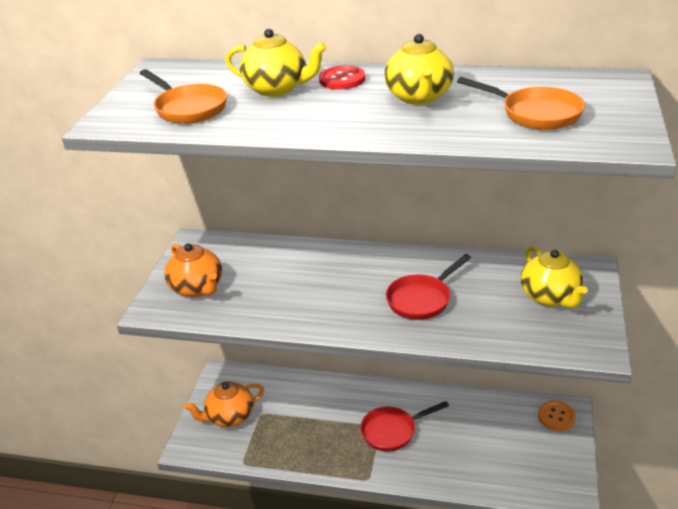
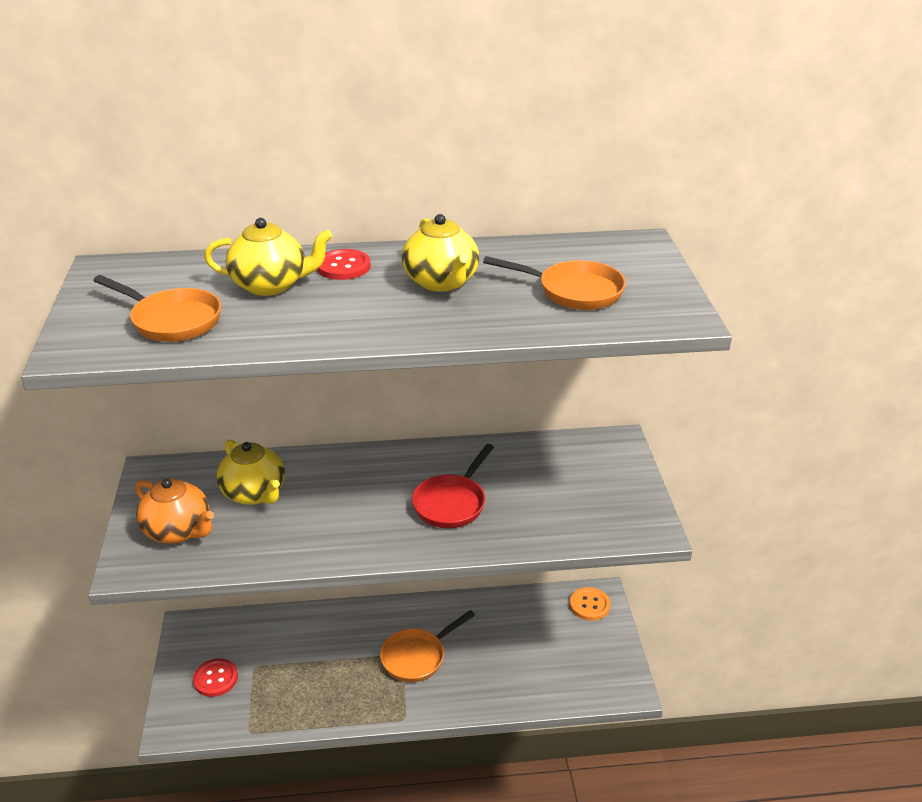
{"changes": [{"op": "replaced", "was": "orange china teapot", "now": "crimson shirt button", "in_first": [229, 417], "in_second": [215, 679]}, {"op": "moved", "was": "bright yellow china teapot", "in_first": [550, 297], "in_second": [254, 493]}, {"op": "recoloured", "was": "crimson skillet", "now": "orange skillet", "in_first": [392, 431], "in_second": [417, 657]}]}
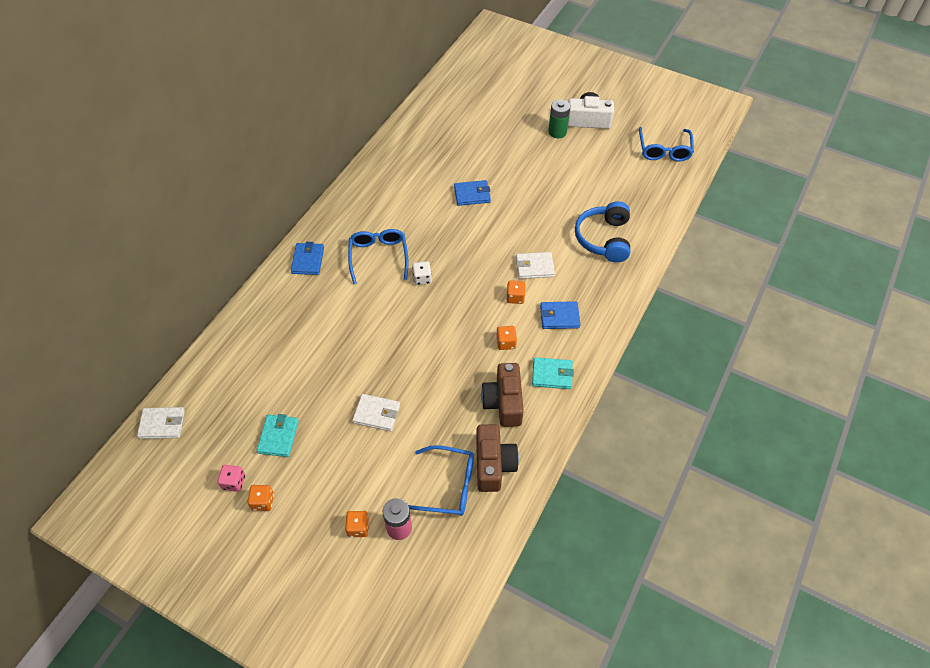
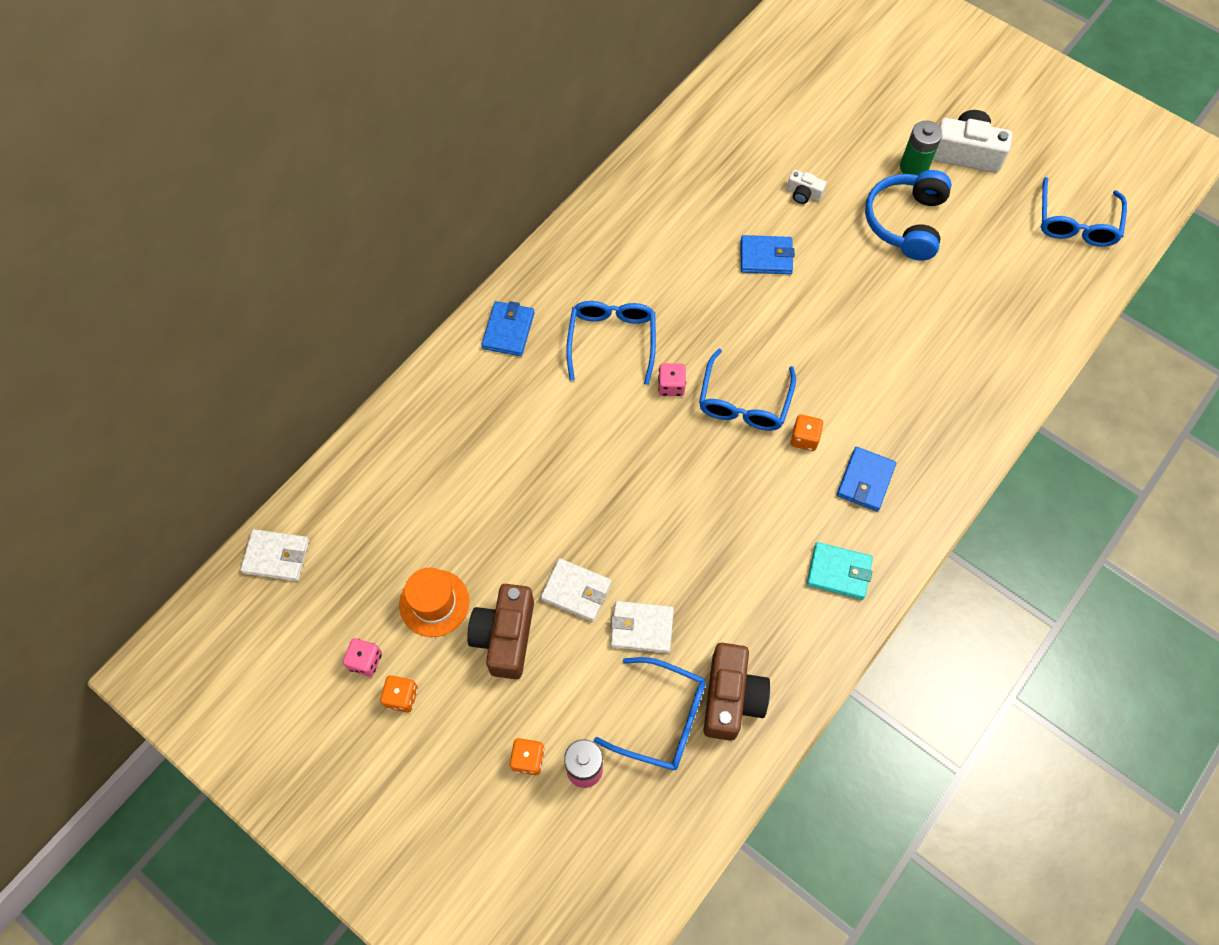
{"changes": [{"op": "replaced", "was": "teal card wallet", "now": "orange tall hat", "in_first": [278, 437], "in_second": [434, 603]}, {"op": "moved", "was": "russet photo camera", "in_first": [504, 402], "in_second": [505, 636]}, {"op": "moved", "was": "snow-white card wallet", "in_first": [534, 267], "in_second": [641, 628]}, {"op": "recoloured", "was": "snow-white game die", "now": "rose-pink game die", "in_first": [422, 278], "in_second": [671, 386]}, {"op": "added", "now": "blue glasses", "in_second": [744, 402]}, {"op": "added", "now": "snow-white photo camera", "in_second": [803, 194]}, {"op": "turned", "was": "blue card wallet", "in_first": [559, 317], "in_second": [865, 480], "clockwise": -75}, {"op": "moved", "was": "blue over-ear headphones", "in_first": [604, 239], "in_second": [905, 222]}, {"op": "removed", "was": "orange game die", "in_first": [506, 343]}]}
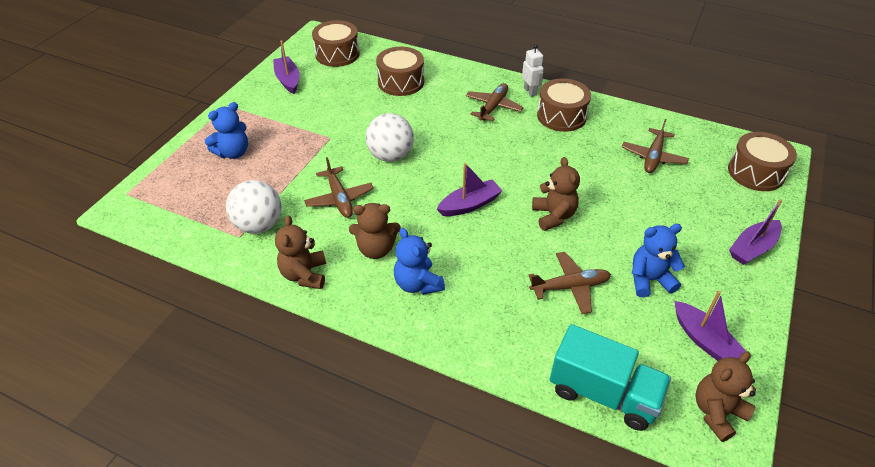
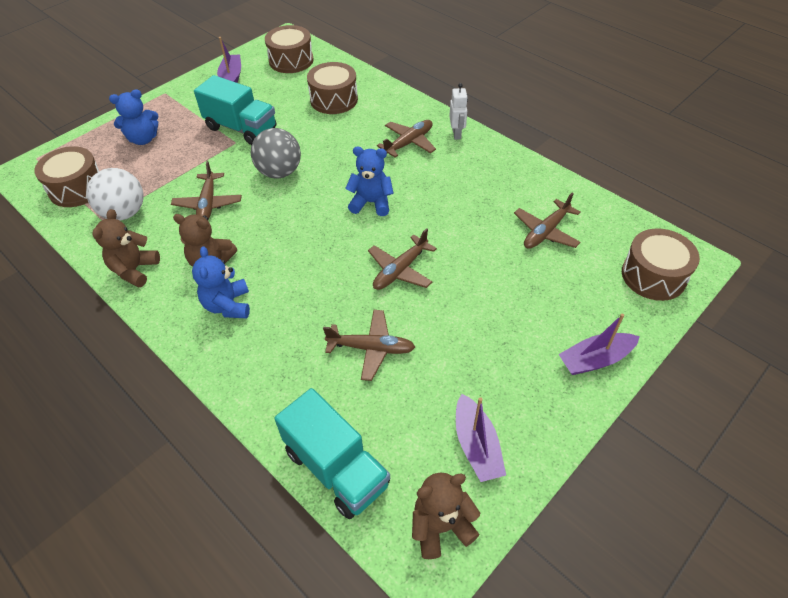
{"changes": [{"op": "moved", "was": "russet toy drum", "in_first": [561, 116], "in_second": [77, 188]}, {"op": "added", "now": "teal toy truck", "in_second": [241, 128]}, {"op": "recoloured", "was": "snow-white sphere", "now": "gray sphere", "in_first": [390, 156], "in_second": [279, 172]}, {"op": "moved", "was": "blue teddy bear", "in_first": [649, 280], "in_second": [371, 203]}, {"op": "replaced", "was": "russet teddy bear", "now": "russet toy plane", "in_first": [553, 216], "in_second": [400, 270]}, {"op": "removed", "was": "violet boat", "in_first": [469, 205]}]}
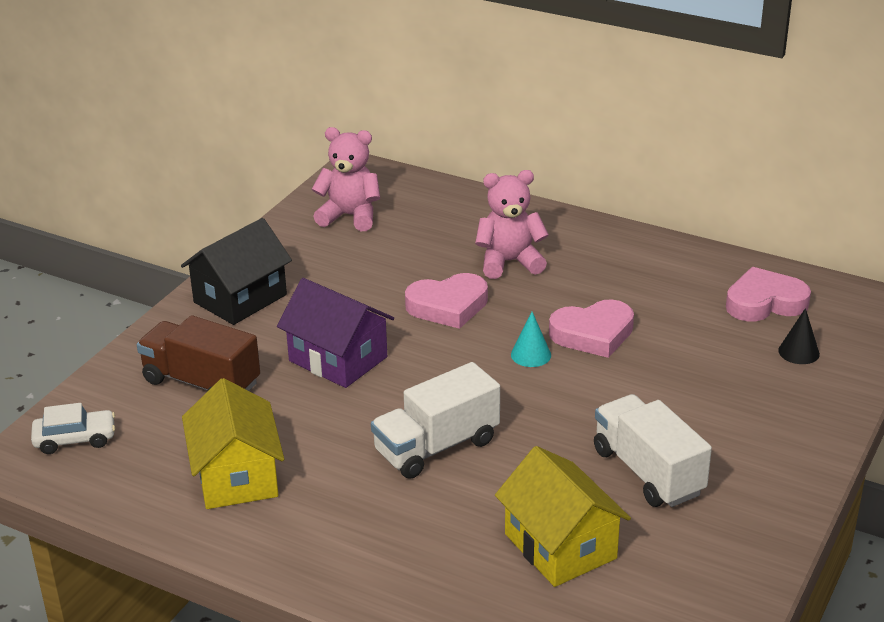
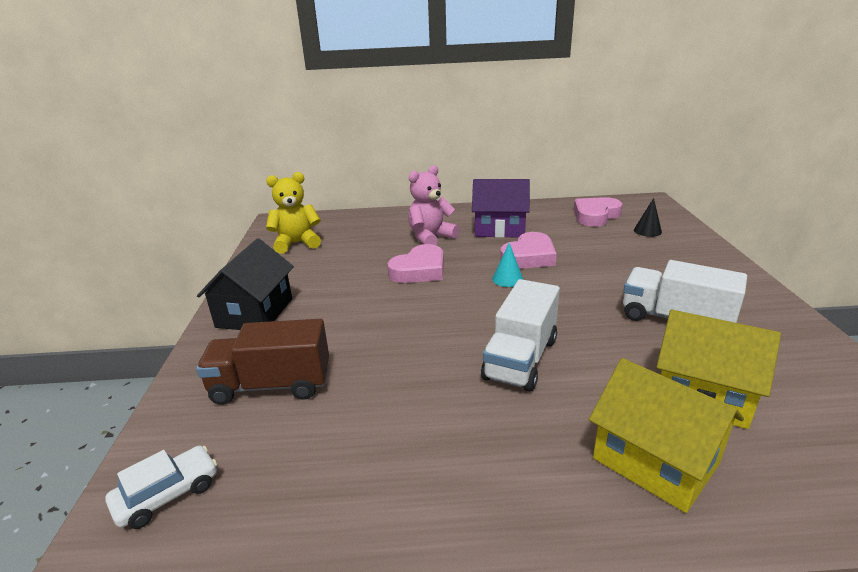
{"changes": [{"op": "recoloured", "was": "rose-pink teddy bear", "now": "bright yellow teddy bear", "in_first": [350, 216], "in_second": [297, 243]}, {"op": "moved", "was": "violet house", "in_first": [338, 359], "in_second": [499, 228]}, {"op": "moved", "was": "bright yellow house", "in_first": [236, 476], "in_second": [655, 461]}]}
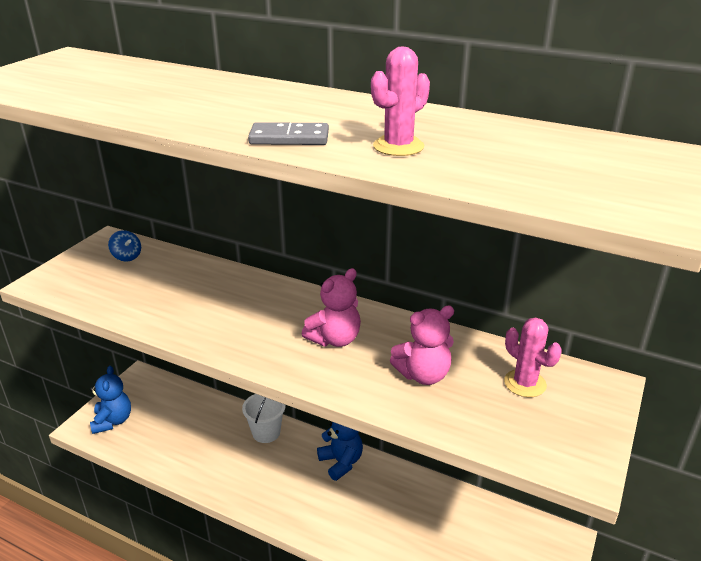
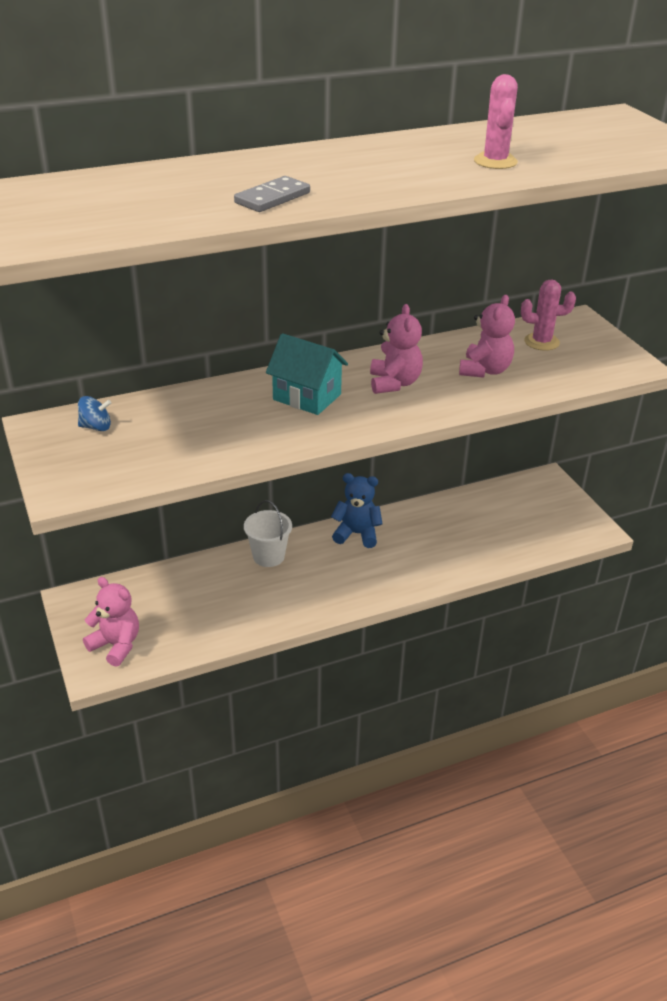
{"changes": [{"op": "recoloured", "was": "blue teddy bear", "now": "rose-pink teddy bear", "in_first": [113, 421], "in_second": [116, 645]}, {"op": "moved", "was": "gray domino tile", "in_first": [289, 138], "in_second": [272, 198]}, {"op": "added", "now": "teal house", "in_second": [307, 397]}]}
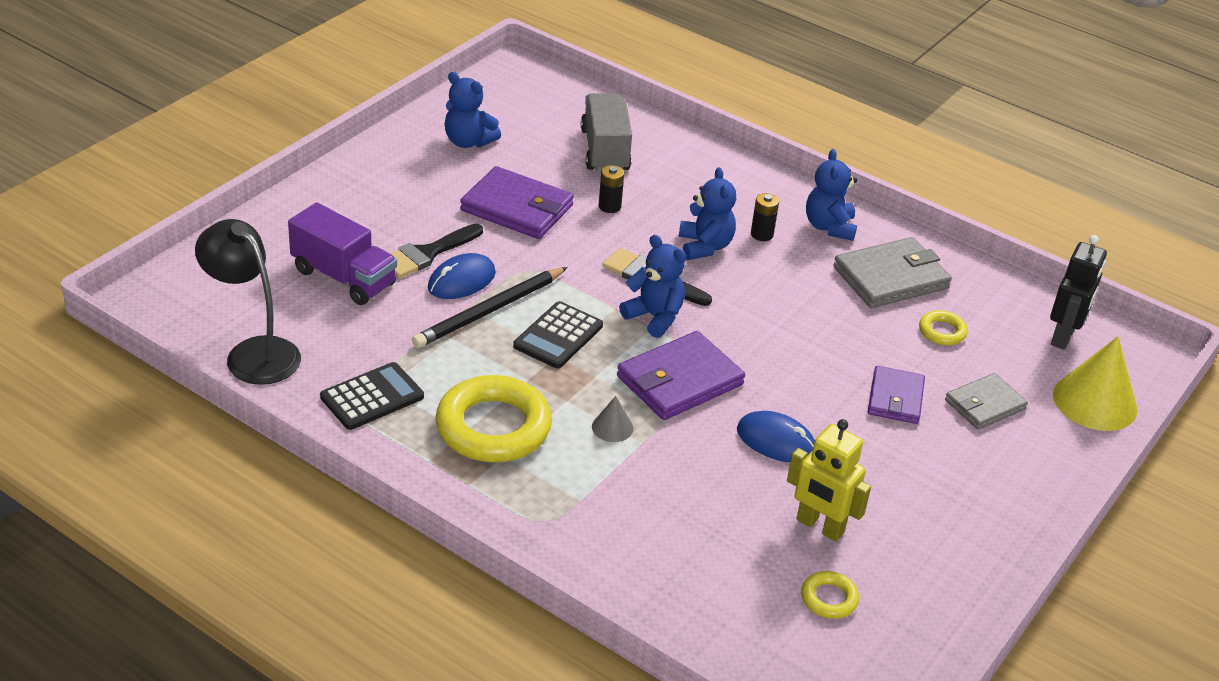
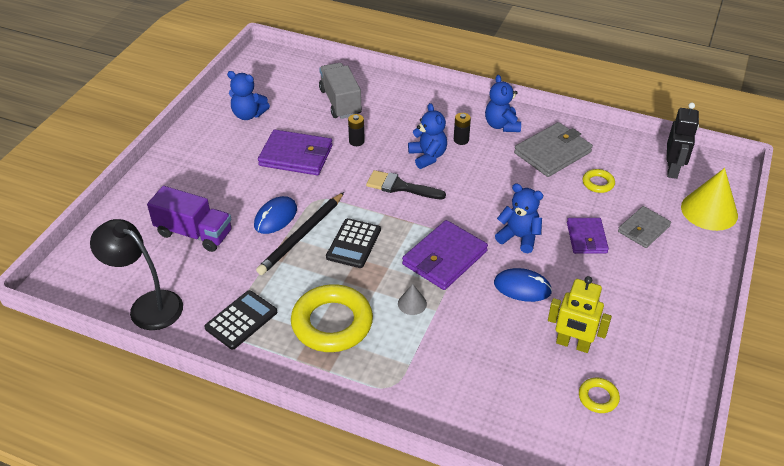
{"changes": [{"op": "moved", "was": "blue teddy bear", "in_first": [654, 317], "in_second": [519, 237]}, {"op": "removed", "was": "black paint brush", "in_first": [427, 254]}]}
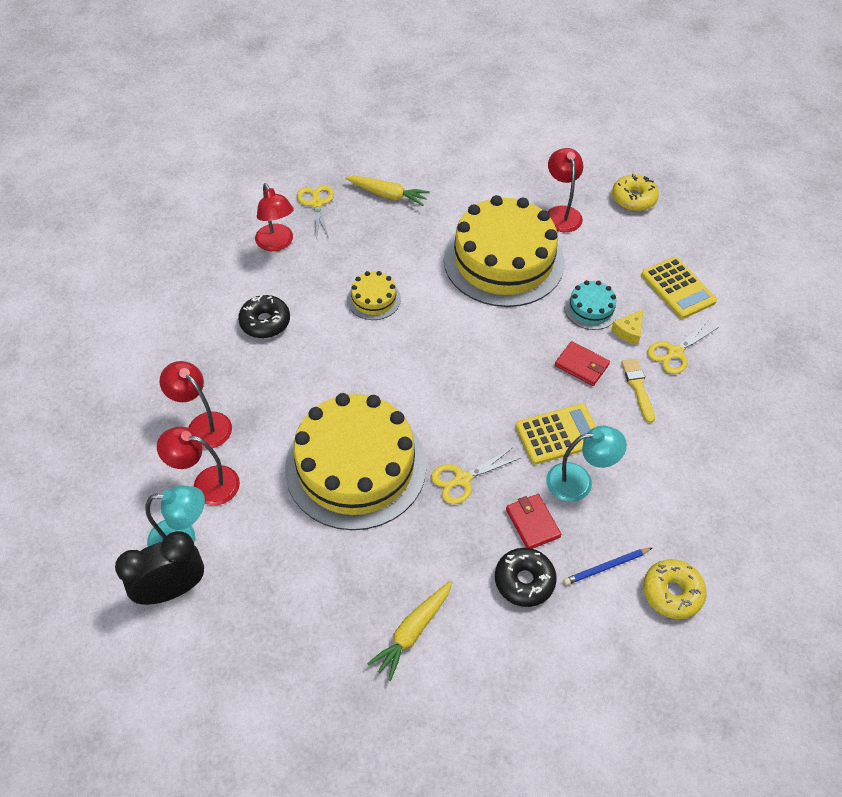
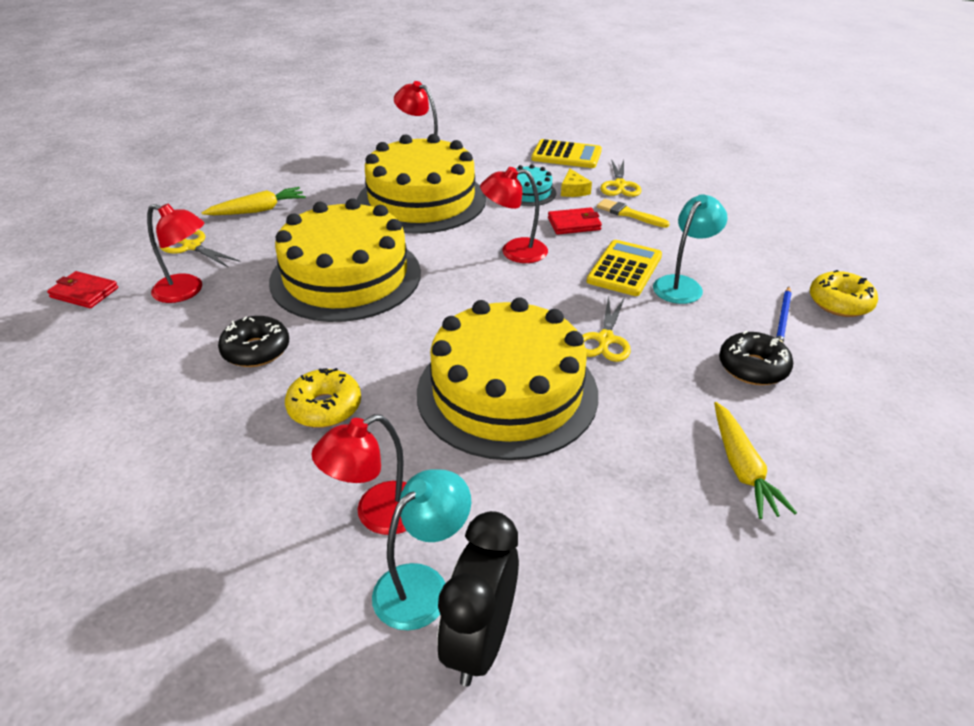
{"changes": [{"op": "moved", "was": "crimson card wallet", "in_first": [532, 523], "in_second": [84, 293]}, {"op": "resized", "was": "bright yellow gateau", "in_first": [374, 299], "in_second": [346, 276], "ratio": 2.32}, {"op": "moved", "was": "bright yellow donut", "in_first": [633, 199], "in_second": [325, 407]}, {"op": "moved", "was": "crimson reading lamp", "in_first": [203, 424], "in_second": [514, 251]}]}
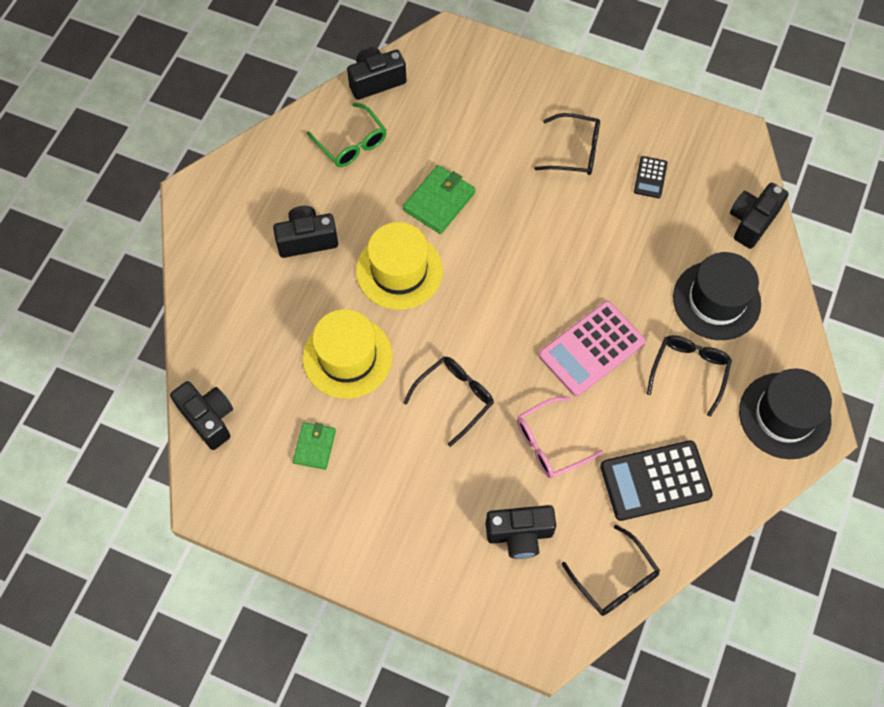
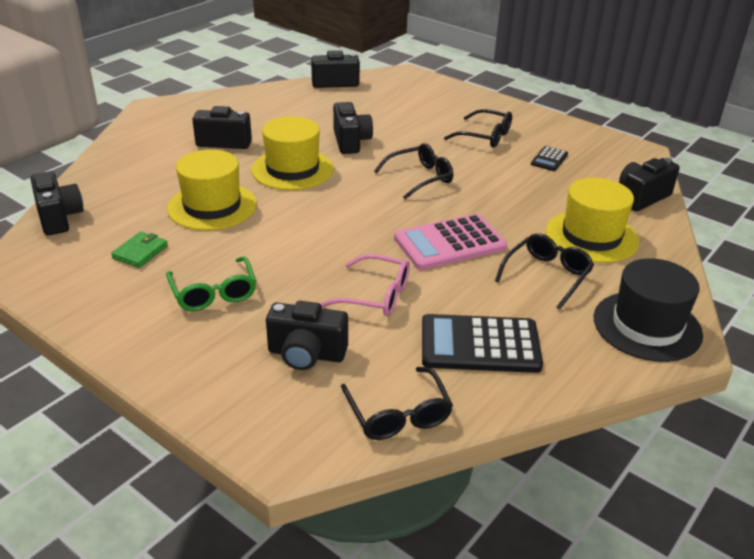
{"changes": [{"op": "moved", "was": "emerald glasses", "in_first": [351, 143], "in_second": [214, 293]}, {"op": "turned", "was": "rose-pink glasses", "in_first": [550, 443], "in_second": [376, 295], "clockwise": -150}, {"op": "replaced", "was": "emerald card wallet", "now": "black photo camera", "in_first": [439, 201], "in_second": [351, 142]}, {"op": "moved", "was": "black glasses", "in_first": [454, 398], "in_second": [420, 178]}, {"op": "recoloured", "was": "black tall hat", "now": "bright yellow tall hat", "in_first": [716, 300], "in_second": [591, 236]}]}
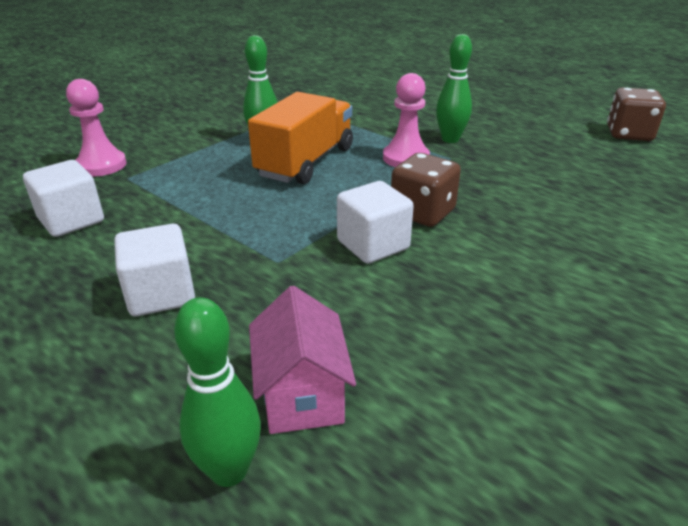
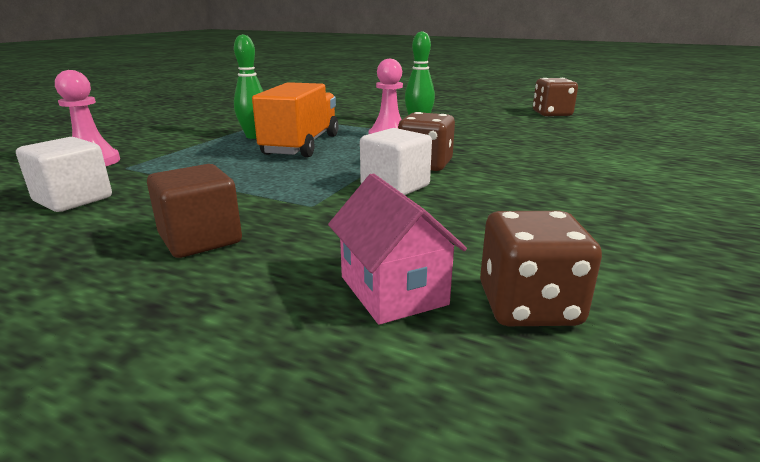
{"changes": [{"op": "recoloured", "was": "snow-white block", "now": "russet block", "in_first": [161, 294], "in_second": [200, 239]}, {"op": "added", "now": "russet game die", "in_second": [528, 306]}, {"op": "removed", "was": "emerald bowling pin", "in_first": [229, 471]}]}
